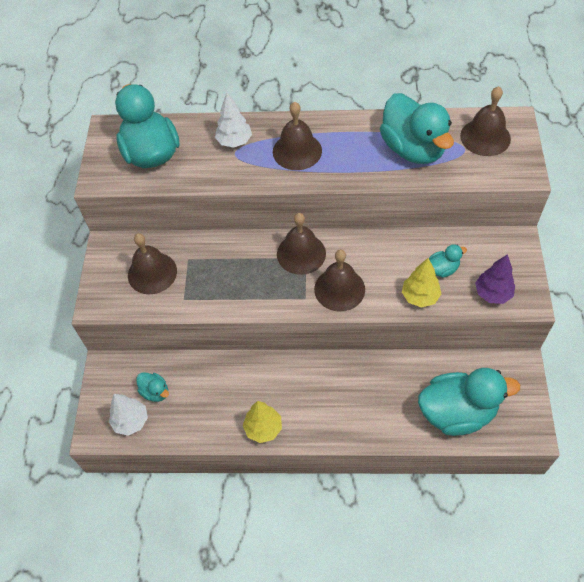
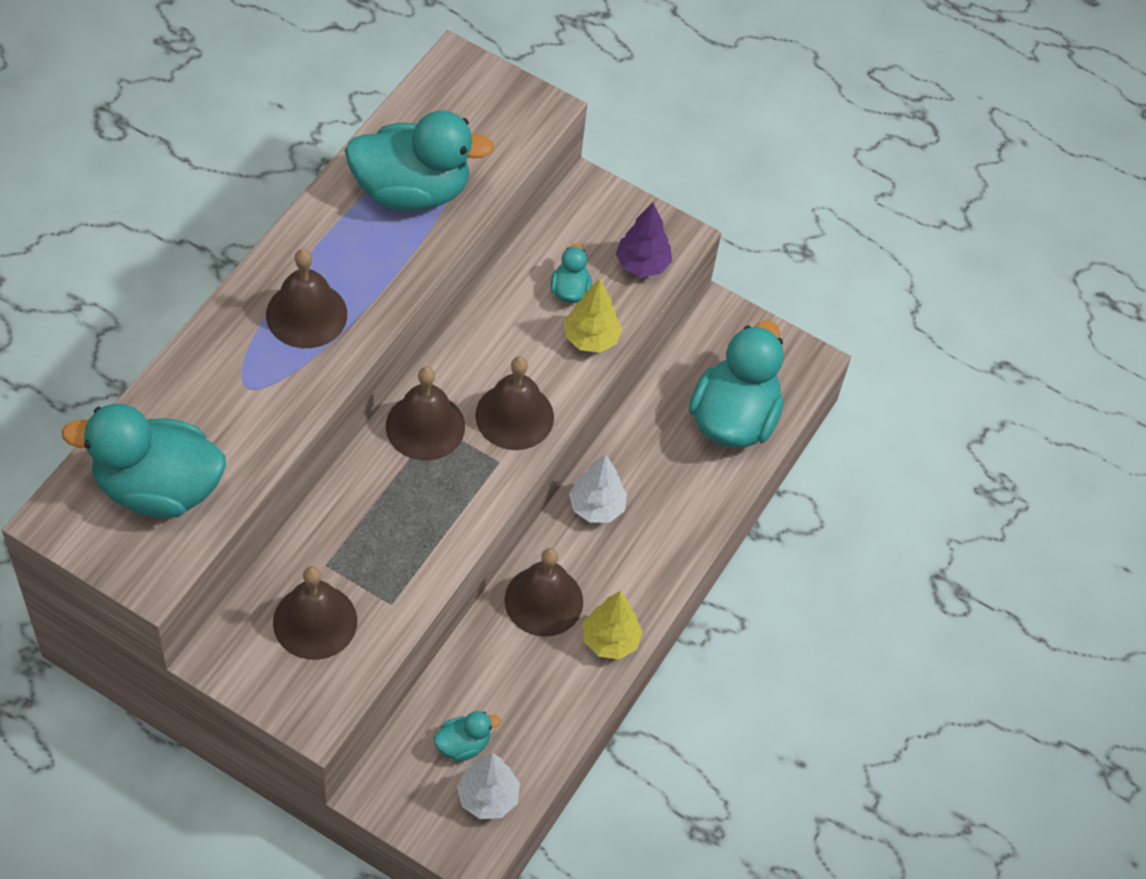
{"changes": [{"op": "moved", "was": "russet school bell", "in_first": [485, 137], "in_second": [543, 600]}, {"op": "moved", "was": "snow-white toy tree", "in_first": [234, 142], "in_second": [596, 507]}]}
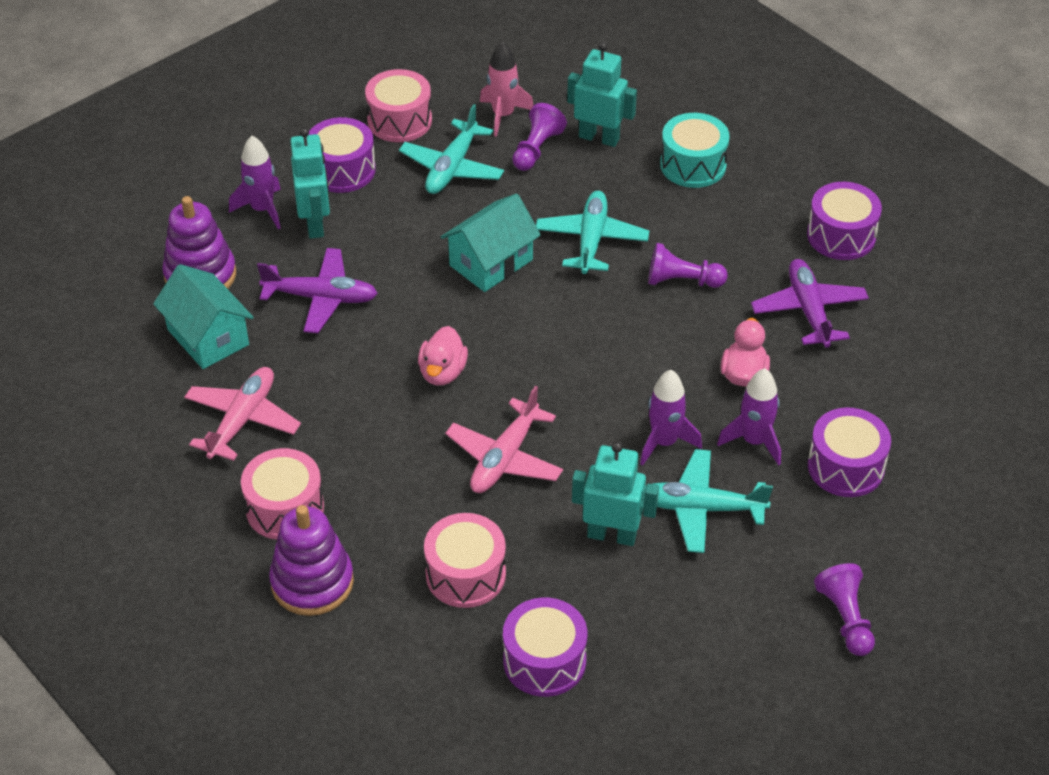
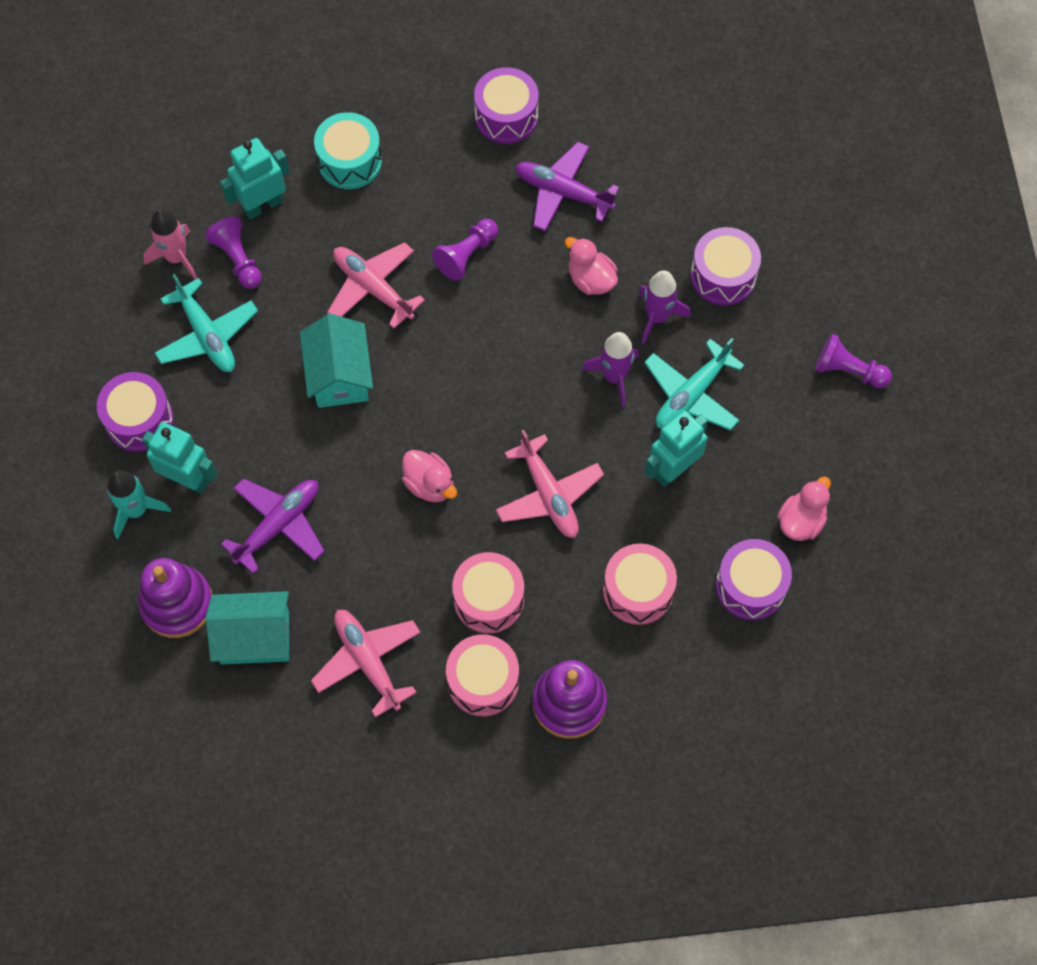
{"changes": [{"op": "recoloured", "was": "violet rocket", "now": "teal rocket", "in_first": [262, 209], "in_second": [136, 510]}, {"op": "recoloured", "was": "teal toy plane", "now": "rose-pink toy plane", "in_first": [591, 240], "in_second": [373, 288]}, {"op": "moved", "was": "rose-pink toy drum", "in_first": [399, 120], "in_second": [488, 599]}, {"op": "added", "now": "rose-pink rubber duck", "in_second": [801, 521]}]}
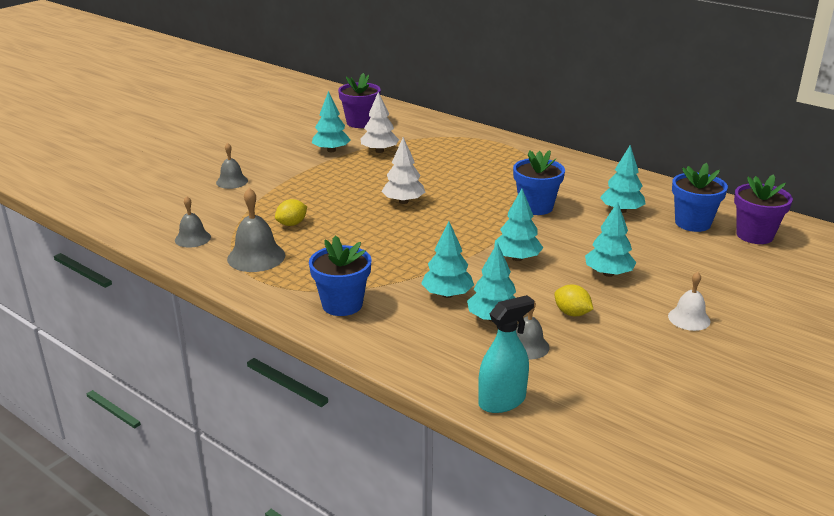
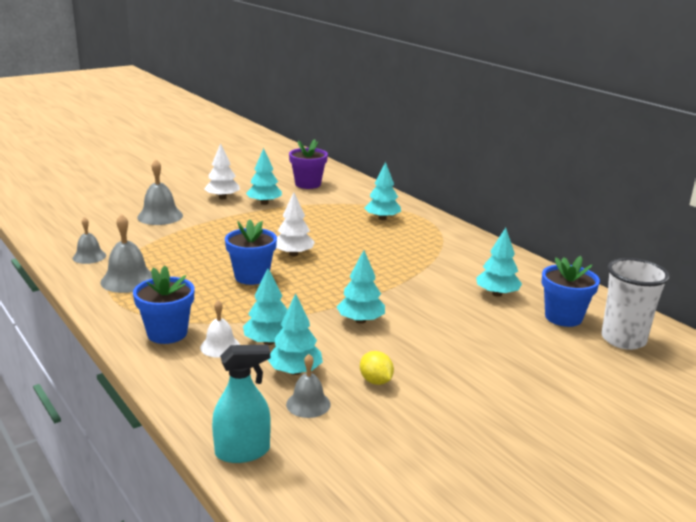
{"changes": [{"op": "resized", "was": "gray school bell", "in_first": [232, 181], "in_second": [160, 216], "ratio": 1.56}, {"op": "moved", "was": "snow-white school bell", "in_first": [689, 318], "in_second": [220, 346]}, {"op": "moved", "was": "snow-white toy tree", "in_first": [379, 151], "in_second": [222, 198]}, {"op": "moved", "was": "blue plant pot", "in_first": [536, 207], "in_second": [251, 277]}, {"op": "moved", "was": "teal toy tree", "in_first": [608, 273], "in_second": [382, 218]}, {"op": "replaced", "was": "violet plant pot", "now": "snow-white tumbler", "in_first": [754, 235], "in_second": [623, 339]}, {"op": "removed", "was": "bright yellow citrus fruit", "in_first": [292, 224]}]}
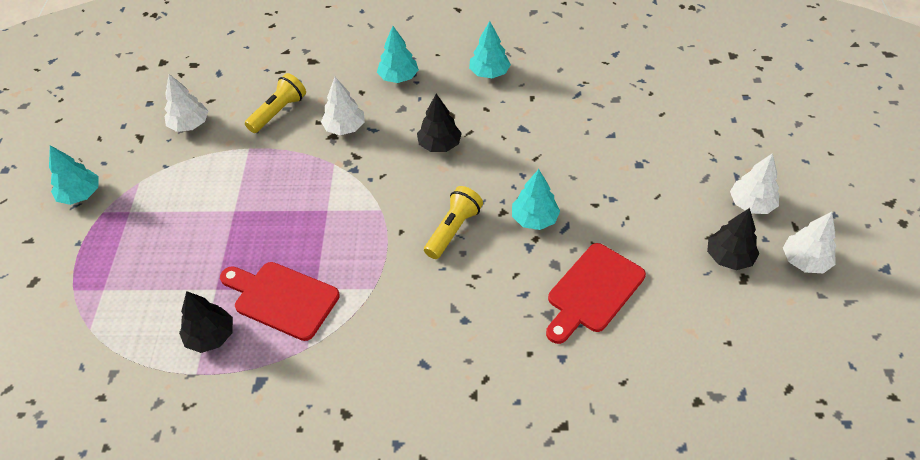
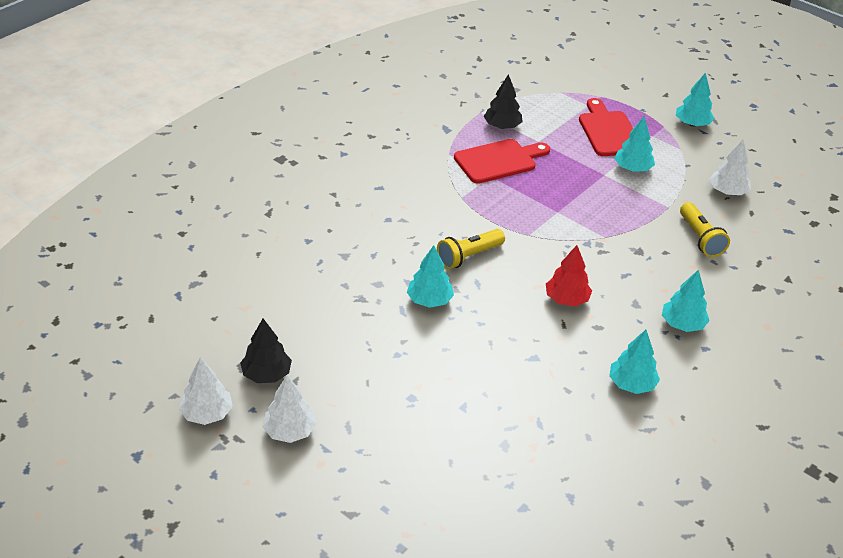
{"changes": [{"op": "turned", "was": "bright yellow torch", "in_first": [453, 230], "in_second": [468, 256], "clockwise": 75}, {"op": "recoloured", "was": "black toy tree", "now": "crimson toy tree", "in_first": [439, 145], "in_second": [566, 299]}, {"op": "moved", "was": "crimson chopping board", "in_first": [593, 291], "in_second": [608, 131]}, {"op": "added", "now": "teal toy tree", "in_second": [632, 168]}, {"op": "removed", "was": "snow-white toy tree", "in_first": [345, 128]}]}
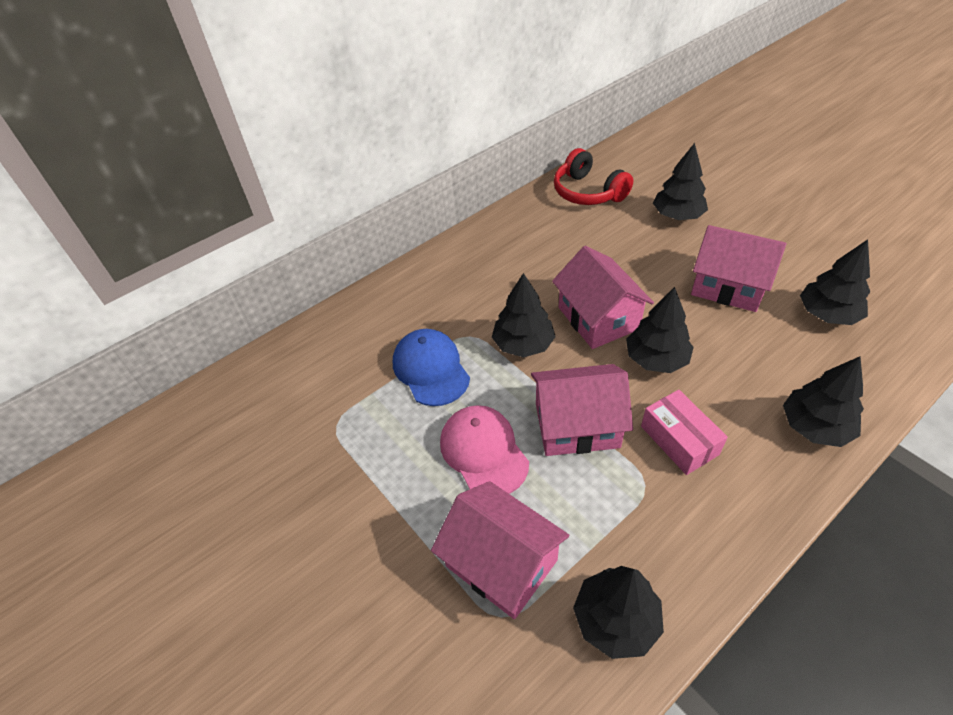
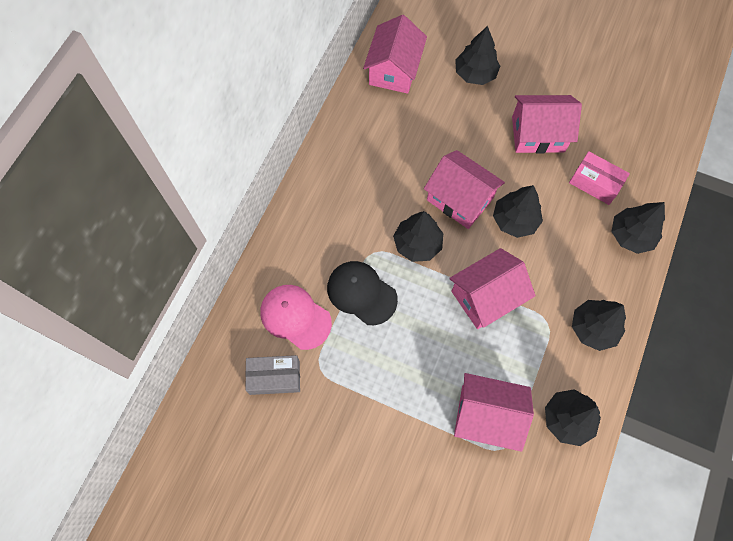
{"changes": [{"op": "added", "now": "gray parcel", "in_second": [274, 377]}, {"op": "moved", "was": "rose-pink peaked cap", "in_first": [483, 452], "in_second": [295, 317]}, {"op": "recoloured", "was": "blue peaked cap", "now": "black peaked cap", "in_first": [431, 369], "in_second": [361, 293]}, {"op": "replaced", "was": "crimson over-ear headphones", "now": "rose-pink house", "in_first": [588, 192], "in_second": [394, 70]}, {"op": "moved", "was": "rose-pink parcel", "in_first": [679, 440], "in_second": [595, 183]}, {"op": "moved", "was": "black toy tree", "in_first": [827, 314], "in_second": [593, 328]}]}
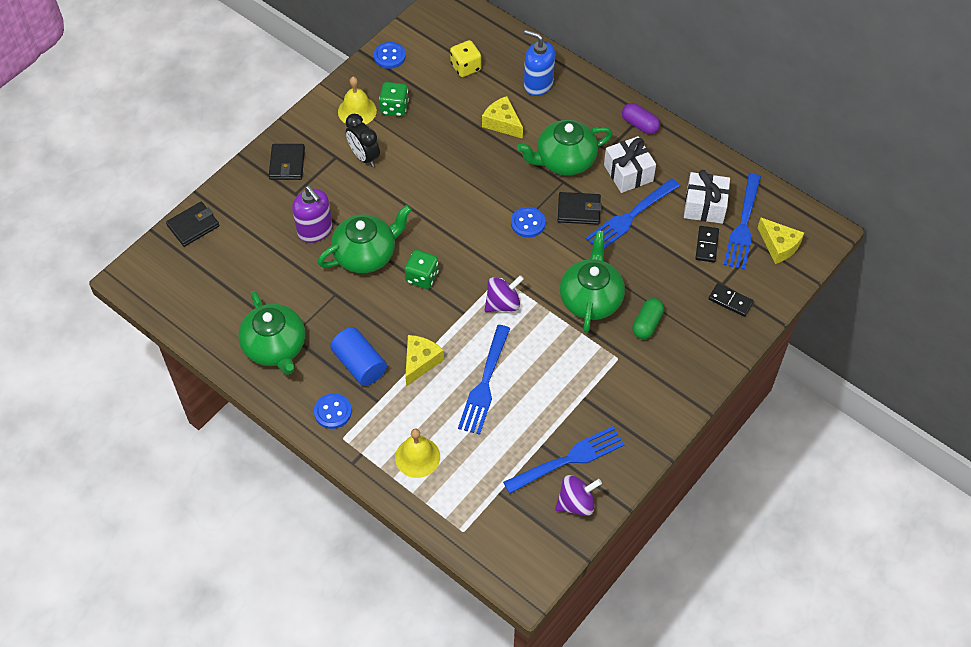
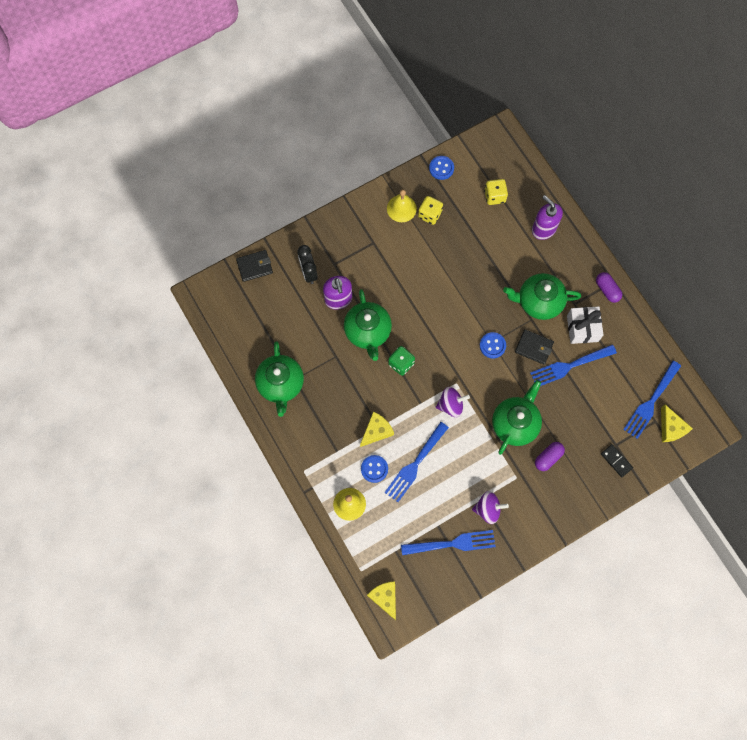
{"changes": [{"op": "moved", "was": "black bedside clock", "in_first": [364, 156], "in_second": [308, 272]}, {"op": "turned", "was": "emerald china teapot", "in_first": [366, 254], "in_second": [368, 331], "clockwise": 90}, {"op": "moved", "was": "blue shirt button", "in_first": [333, 412], "in_second": [374, 469]}, {"op": "moved", "was": "bright yellow cheese", "in_first": [502, 123], "in_second": [385, 598]}, {"op": "recoloured", "was": "emerald game die", "now": "bright yellow game die", "in_first": [394, 108], "in_second": [429, 214]}, {"op": "moved", "was": "violet spinning top", "in_first": [576, 503], "in_second": [488, 509]}, {"op": "recoloured", "was": "blue soap pump", "now": "violet soap pump", "in_first": [538, 84], "in_second": [543, 229]}, {"op": "recoloured", "was": "emerald pill", "now": "violet pill", "in_first": [647, 324], "in_second": [548, 458]}, {"op": "removed", "was": "black card wallet", "in_first": [287, 164]}, {"op": "removed", "was": "blue cylinder", "in_first": [359, 364]}, {"op": "removed", "was": "snow-white present", "in_first": [704, 206]}, {"op": "removed", "was": "black domino tile", "in_first": [707, 245]}]}
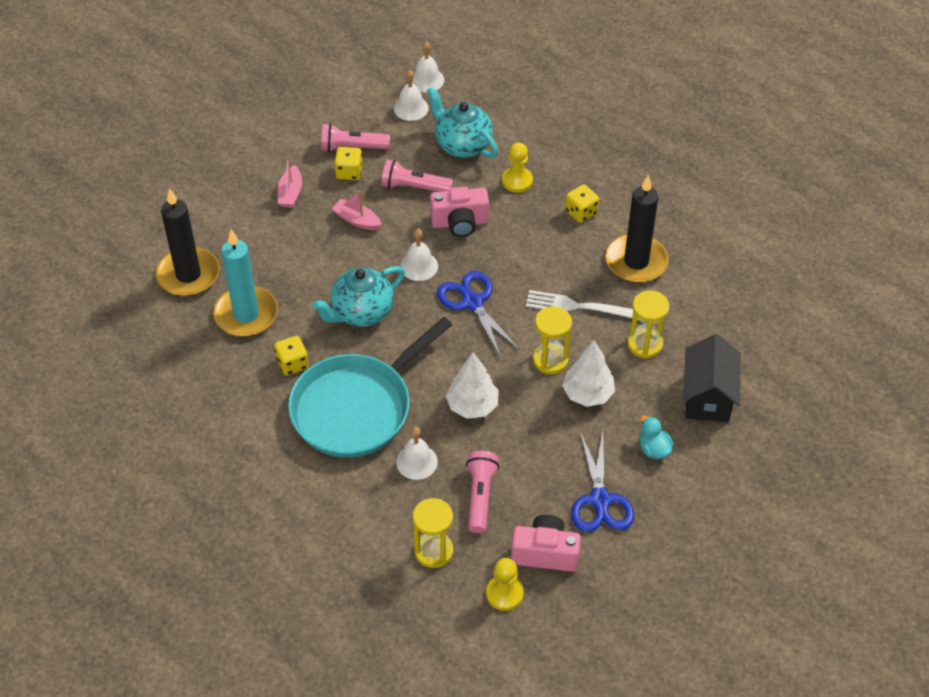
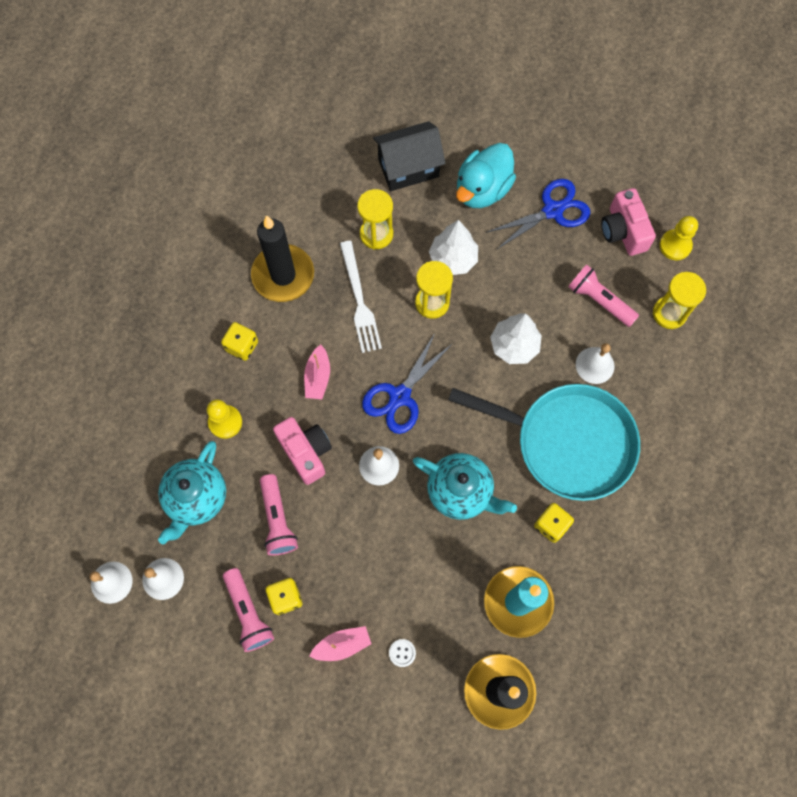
{"changes": [{"op": "moved", "was": "rose-pink boat", "in_first": [357, 220], "in_second": [317, 377]}, {"op": "added", "now": "snow-white shirt button", "in_second": [402, 653]}, {"op": "resized", "was": "teal rubber duck", "in_first": [653, 449], "in_second": [482, 189], "ratio": 1.9}, {"op": "turned", "was": "rose-pink torch", "in_first": [480, 496], "in_second": [599, 300], "clockwise": 60}]}
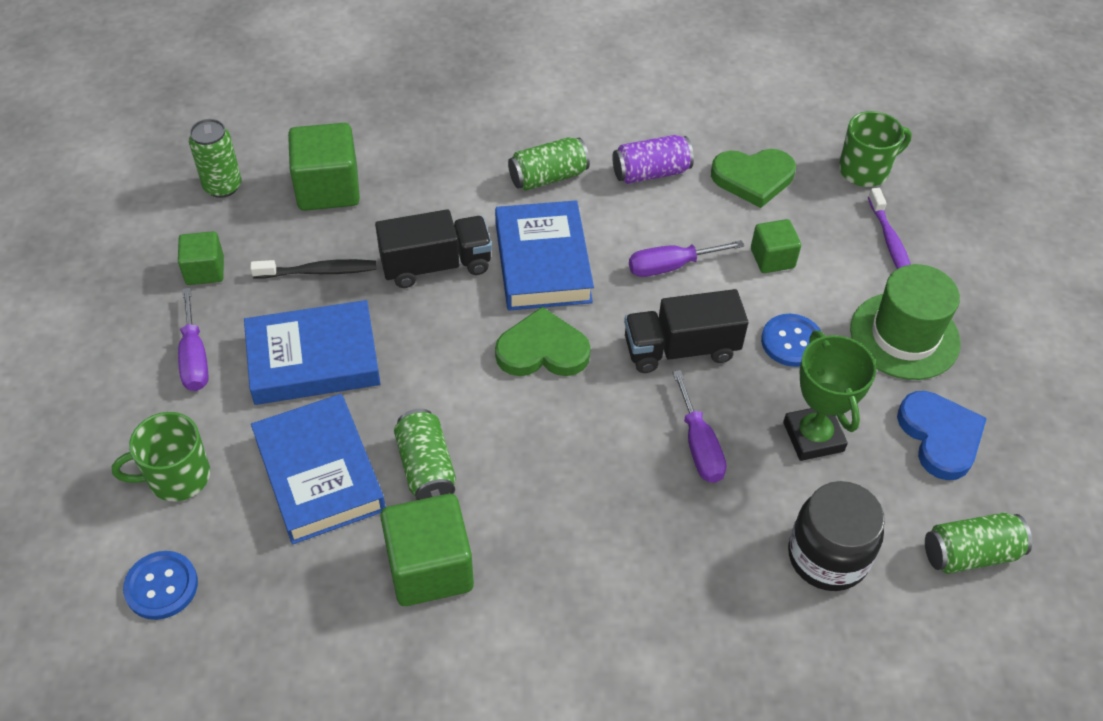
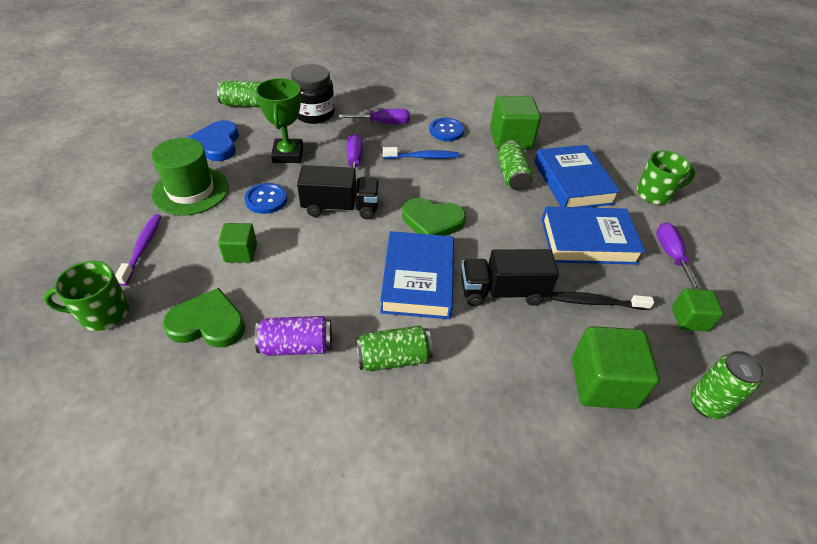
{"changes": [{"op": "moved", "was": "violet hand screwdriver", "in_first": [670, 266], "in_second": [383, 123]}, {"op": "added", "now": "blue tooth brush", "in_second": [423, 157]}, {"op": "moved", "was": "blue shirt button", "in_first": [161, 586], "in_second": [446, 130]}]}
